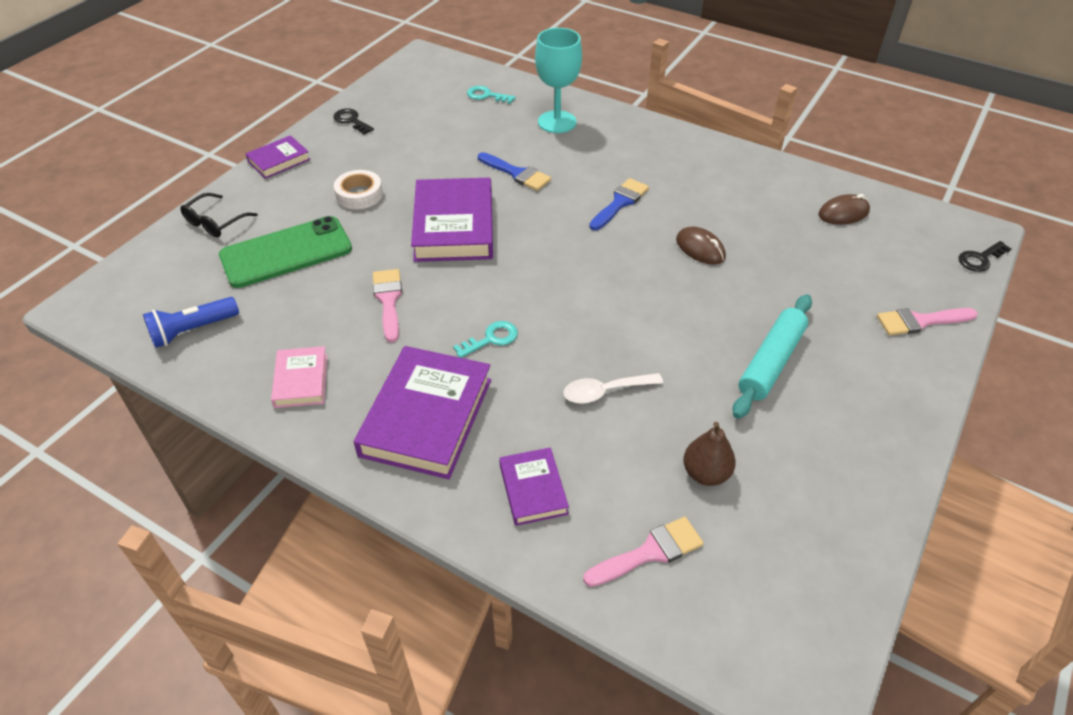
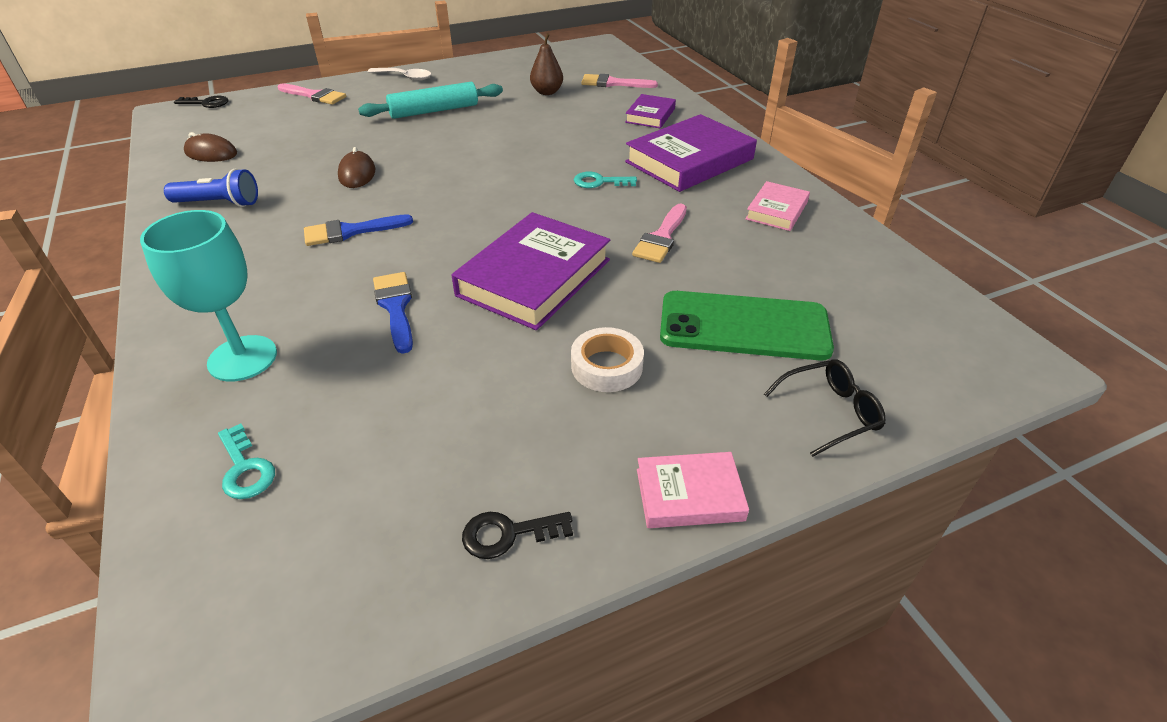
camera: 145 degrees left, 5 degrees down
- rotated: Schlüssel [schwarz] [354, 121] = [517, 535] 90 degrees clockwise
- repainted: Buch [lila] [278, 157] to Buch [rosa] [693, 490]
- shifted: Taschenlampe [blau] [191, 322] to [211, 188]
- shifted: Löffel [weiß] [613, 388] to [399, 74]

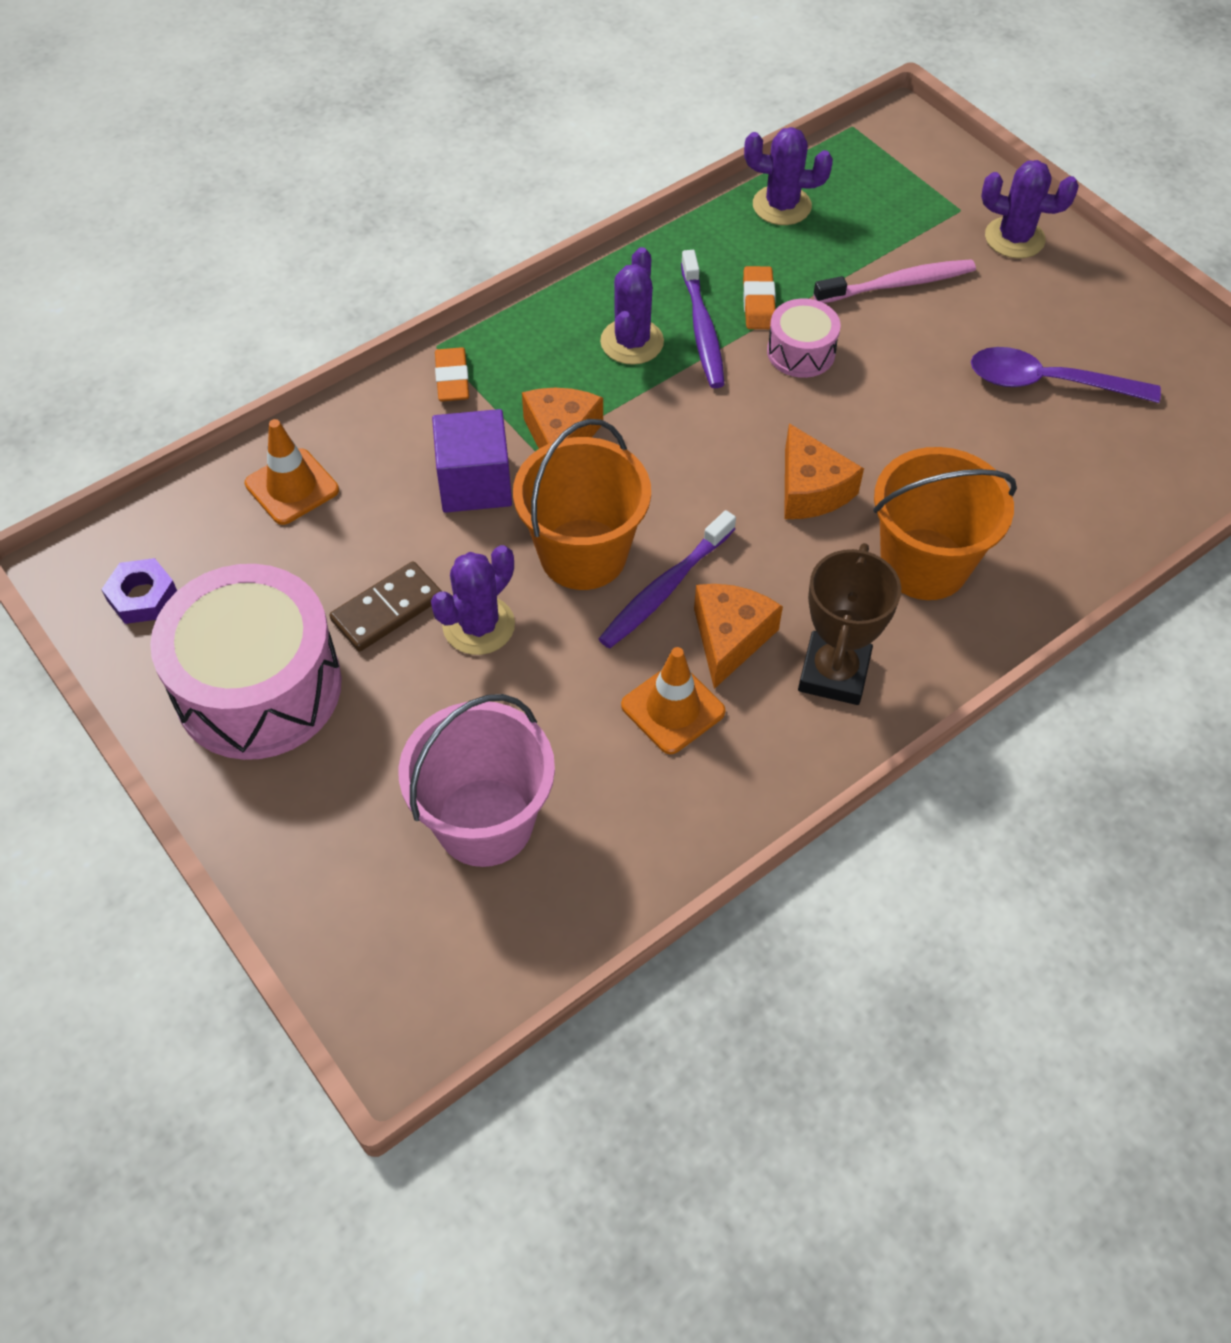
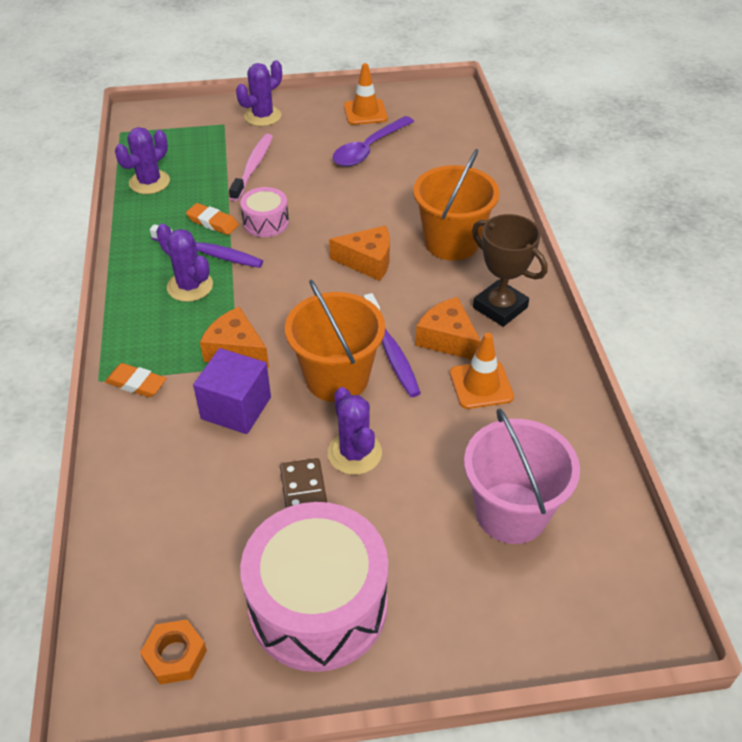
camera: 60 degrees left, 10 degrees down
- shifted: Leitkegel [orange] [292, 472] to [366, 94]
- repainted: Sechskantmutter [lila] [139, 591] to Sechskantmutter [orange] [173, 652]

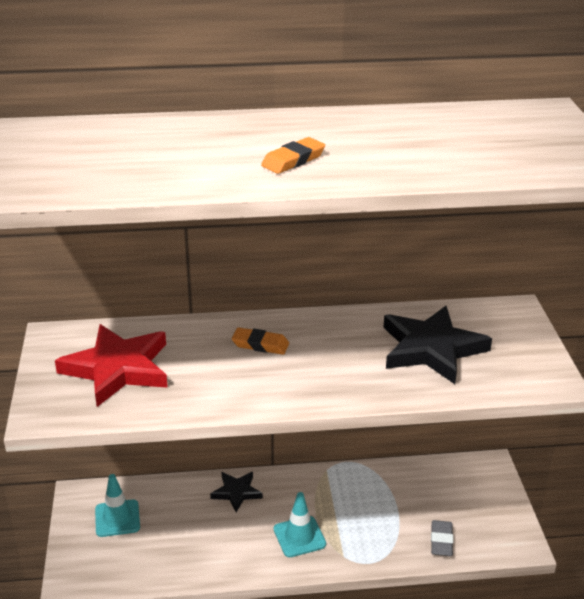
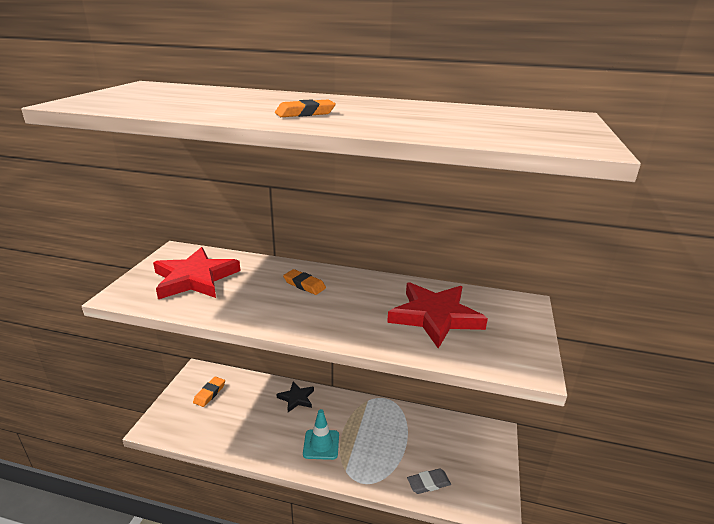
camera: 20 degrees right, 5 degrees down
- repainted: Stern [schwarz] [437, 345] to Stern [rot] [437, 315]
- swapped: Leitkegel [türkis] [117, 505] to Radiergummi [orange] [209, 391]
- rotated: Radiergummi [grau] [442, 538] = [429, 481] 45 degrees clockwise

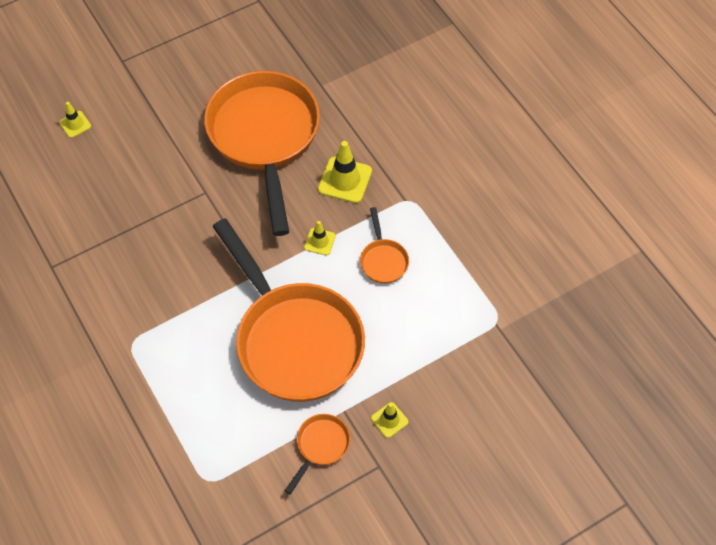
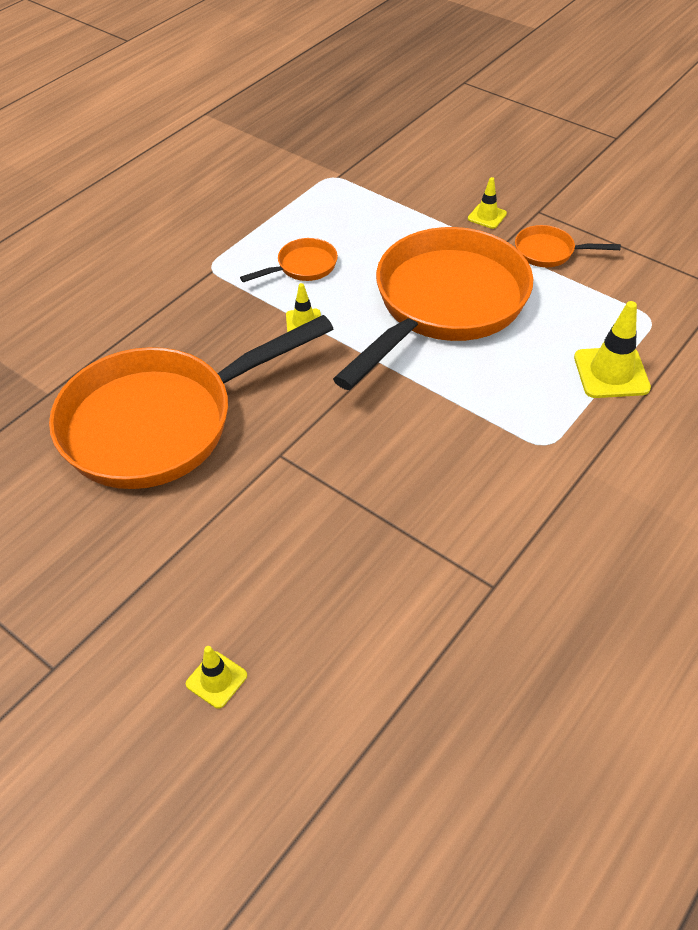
camera: 110 degrees left, 10 degrees down
- shifted: Leitkegel [gelb] [345, 172] to [612, 349]

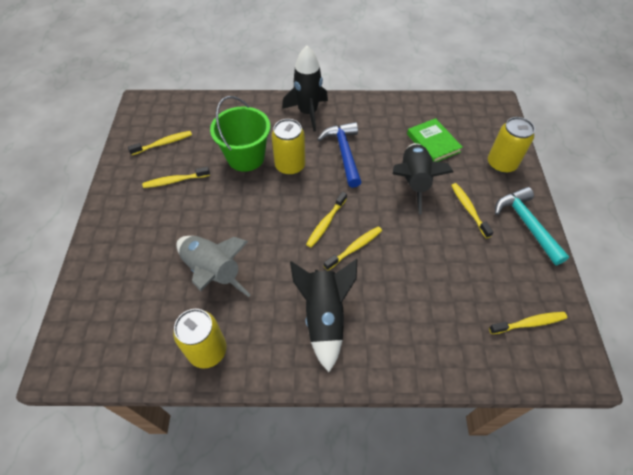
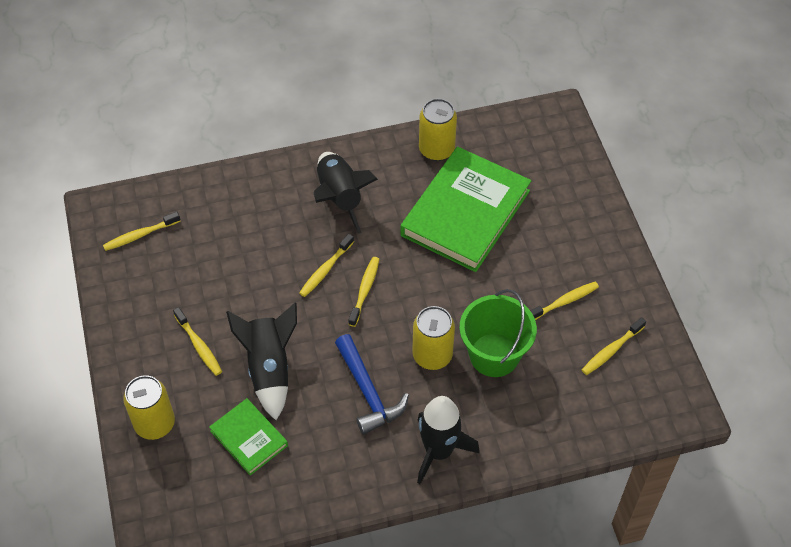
camera: 165 degrees right, 0 degrees up
- gone: Hammer [türkis] [532, 226]
- swapped: Rakete [grau] [213, 266] to Buch [grün] [466, 209]

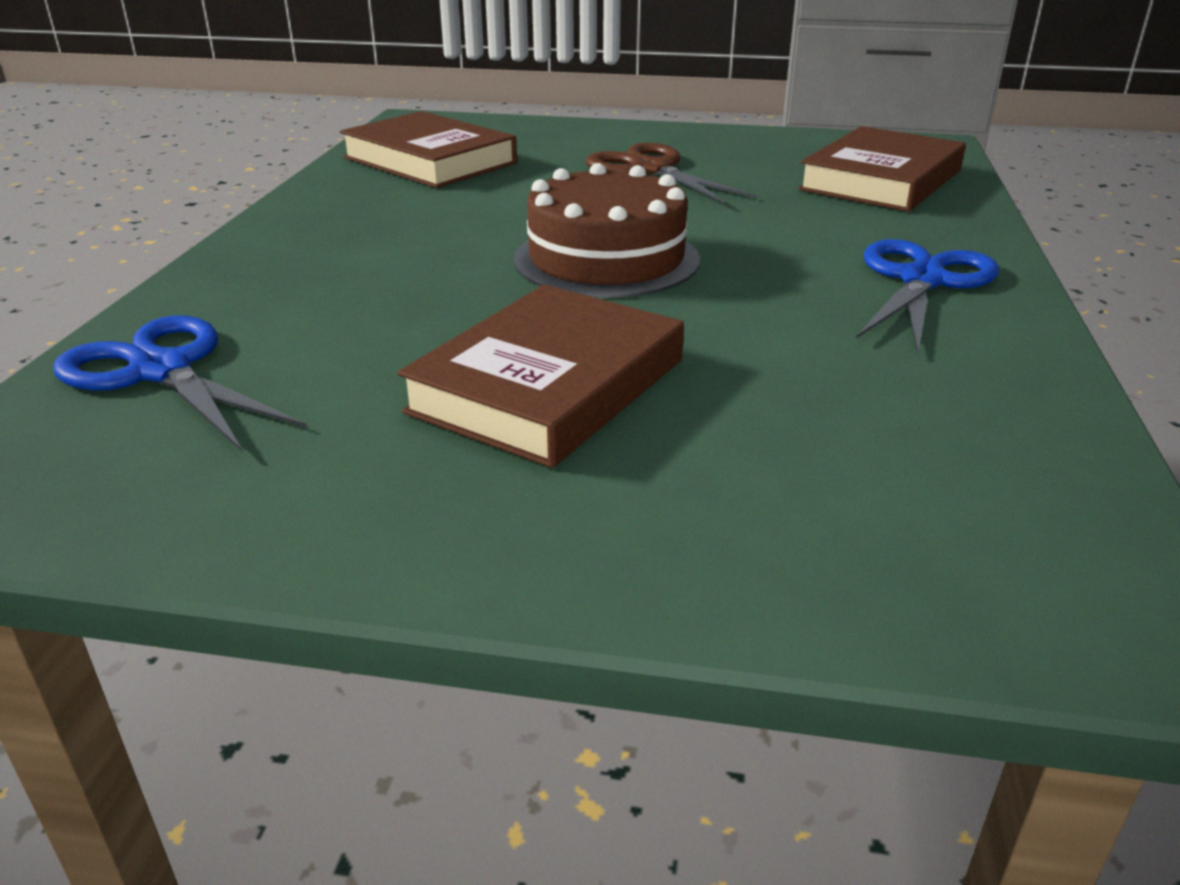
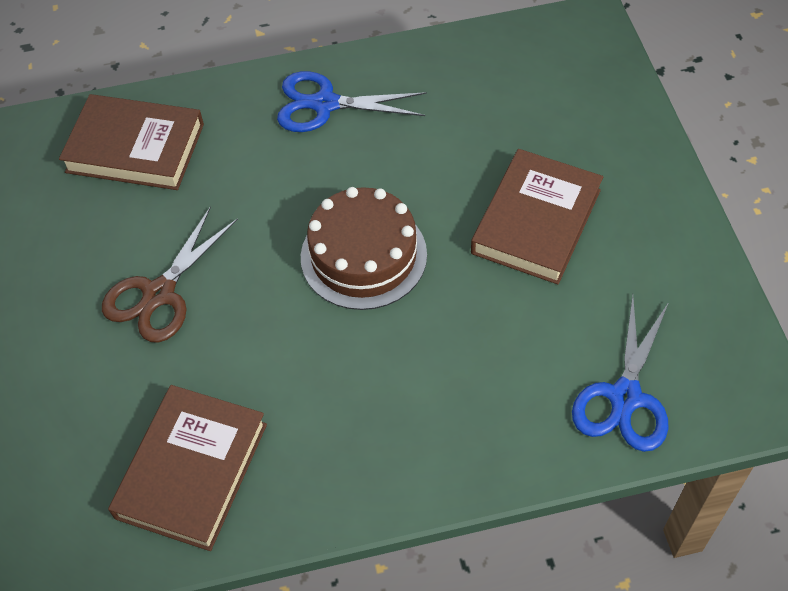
camera: 110 degrees left, 25 degrees up
- rotated: Buch [braun] [540, 376] = [537, 216] 75 degrees counterclockwise

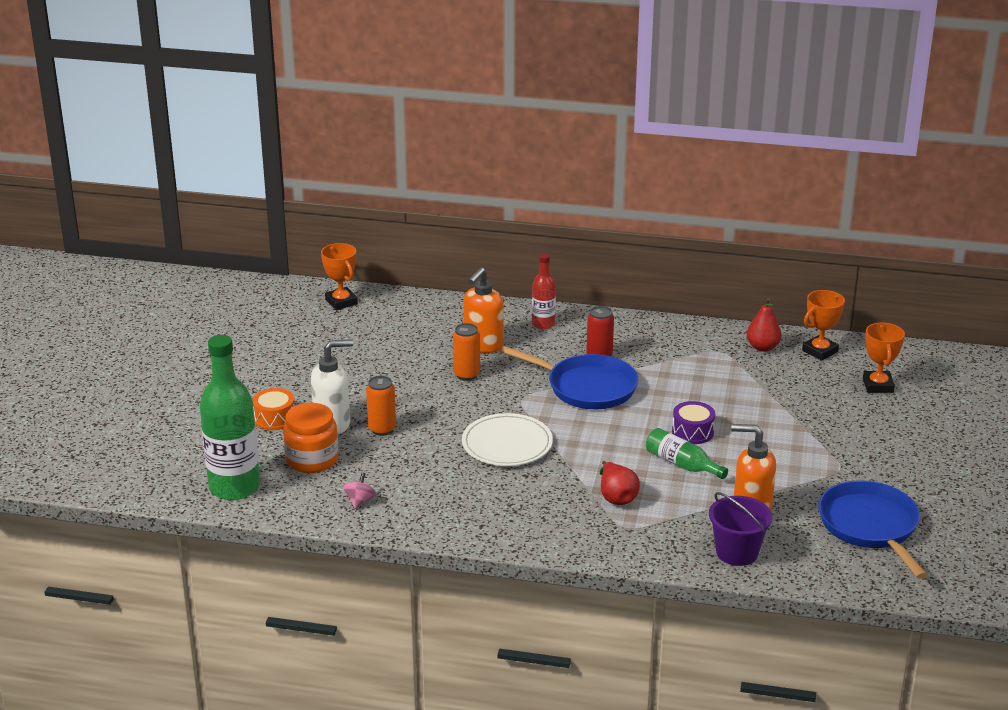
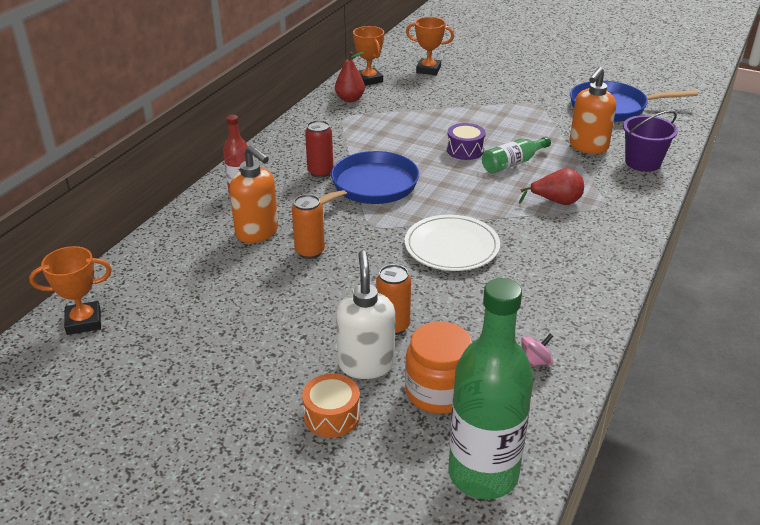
camera: 75 degrees left, 5 degrees up
- rotated: Kreisel [rosa] [359, 491] = [537, 350] 120 degrees clockwise

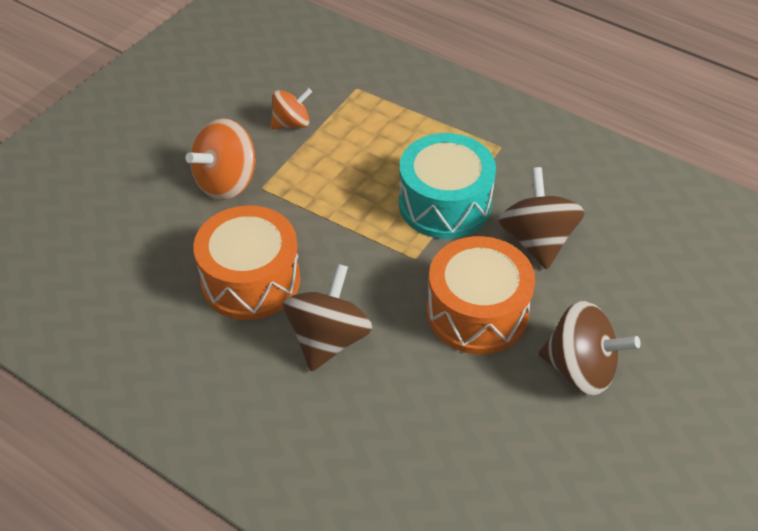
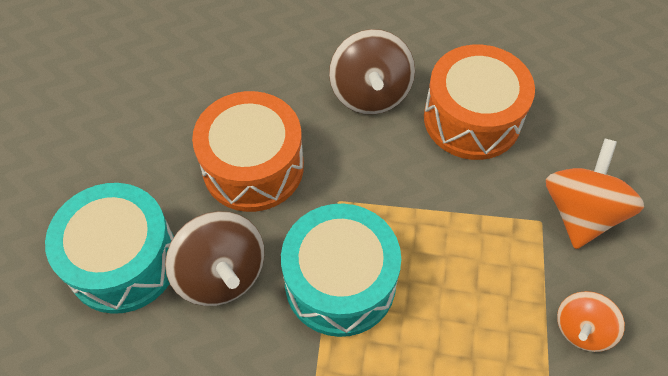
camera: 155 degrees right, 10 degrees up
- gone: Kreisel [braun] [590, 348]
- new: Trommel [türkis] [109, 248]

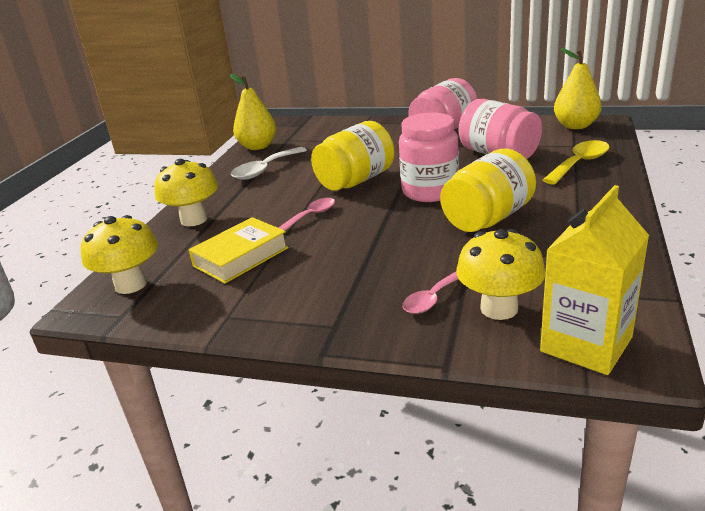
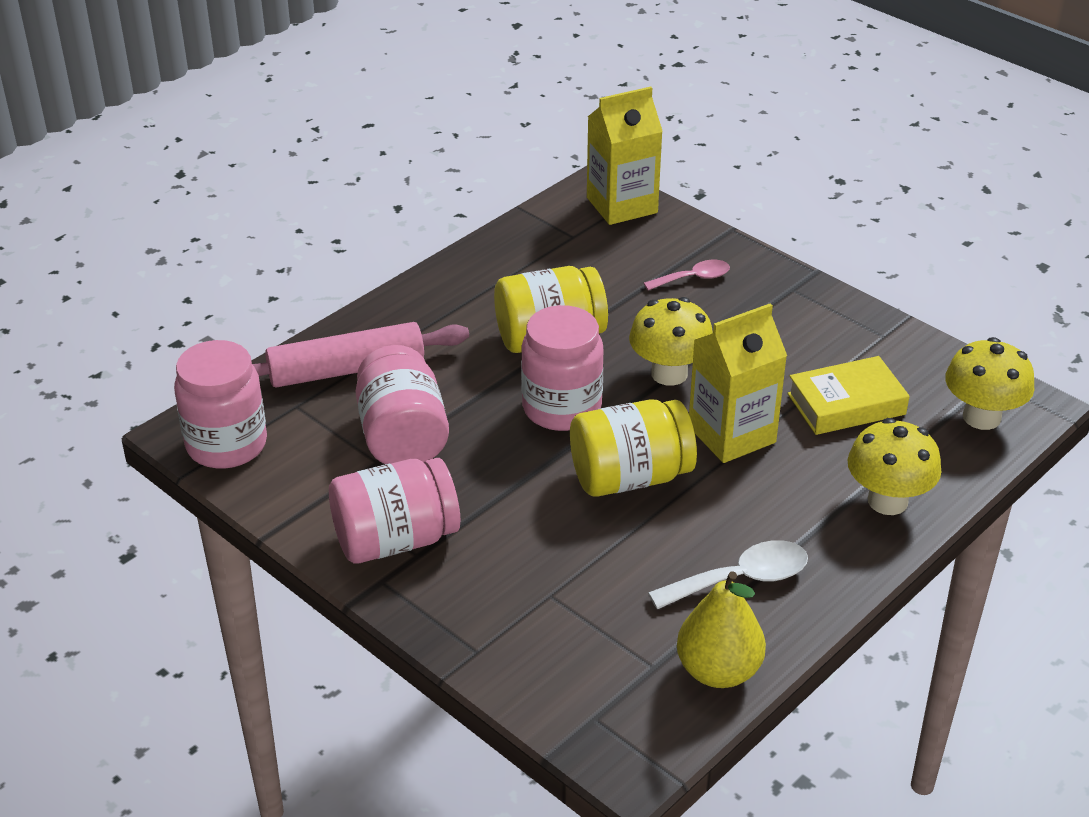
camera: 155 degrees left, 10 degrees up
- swapped: Birne [gelb] [578, 88] to Einmachglas [rosa] [220, 404]
- swapped: Löffel [gelb] [576, 162] to Nudelholz [rosa] [360, 355]
- swapped: Löffel [rosa] [306, 214] to Getränkekarton [gelb] [738, 383]
- shifted: Pilz [gelb] [501, 274] to [671, 341]

